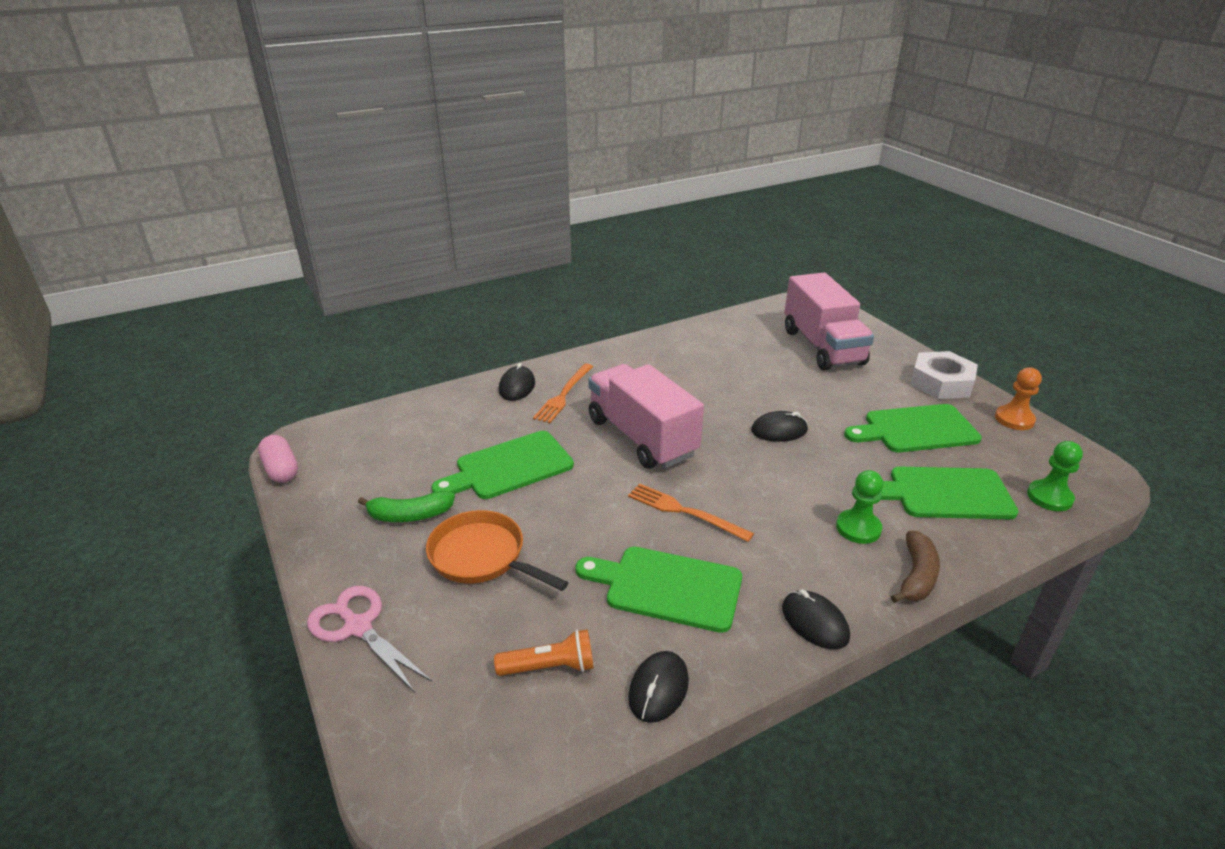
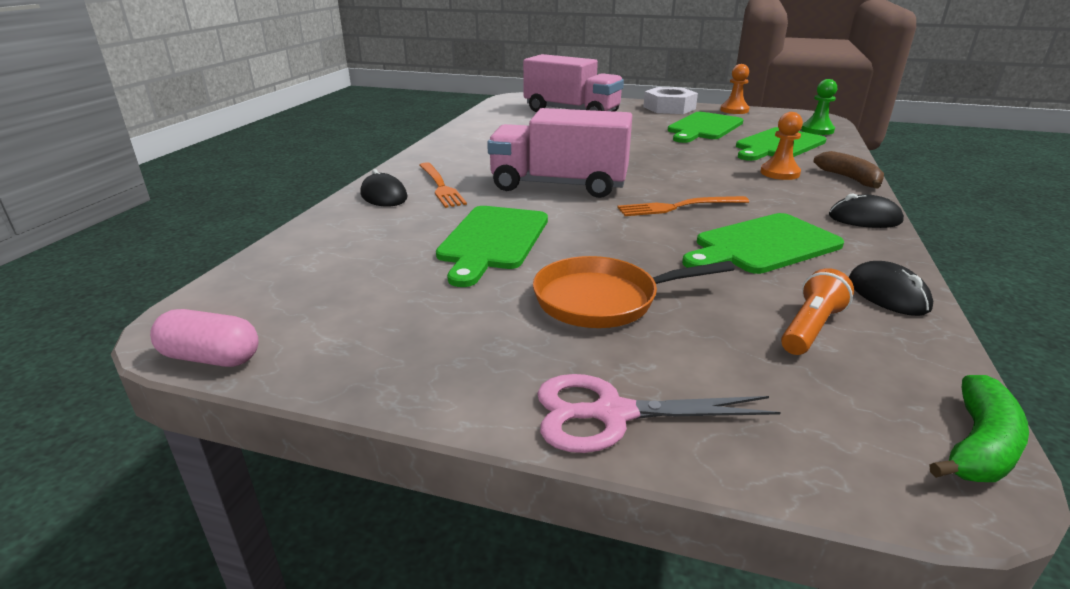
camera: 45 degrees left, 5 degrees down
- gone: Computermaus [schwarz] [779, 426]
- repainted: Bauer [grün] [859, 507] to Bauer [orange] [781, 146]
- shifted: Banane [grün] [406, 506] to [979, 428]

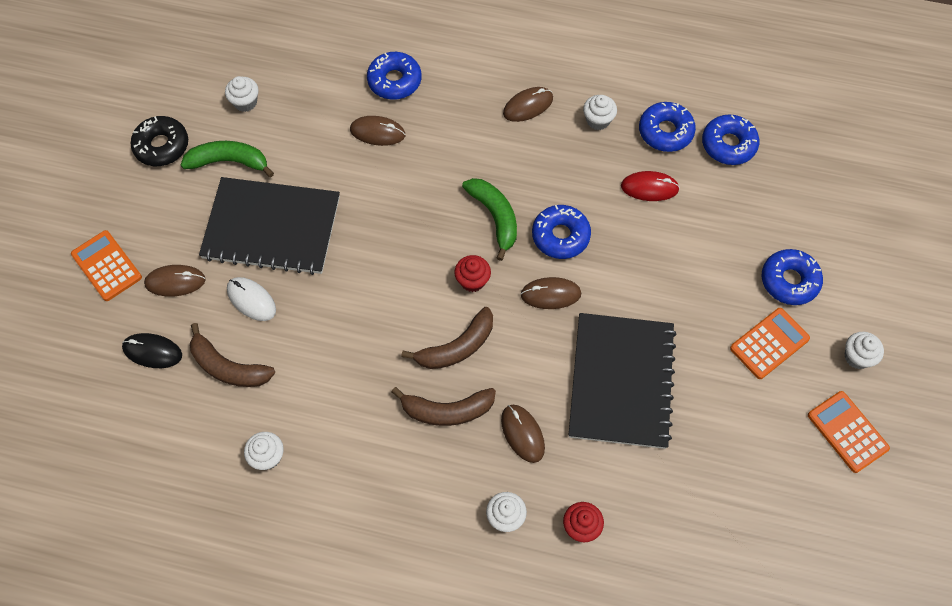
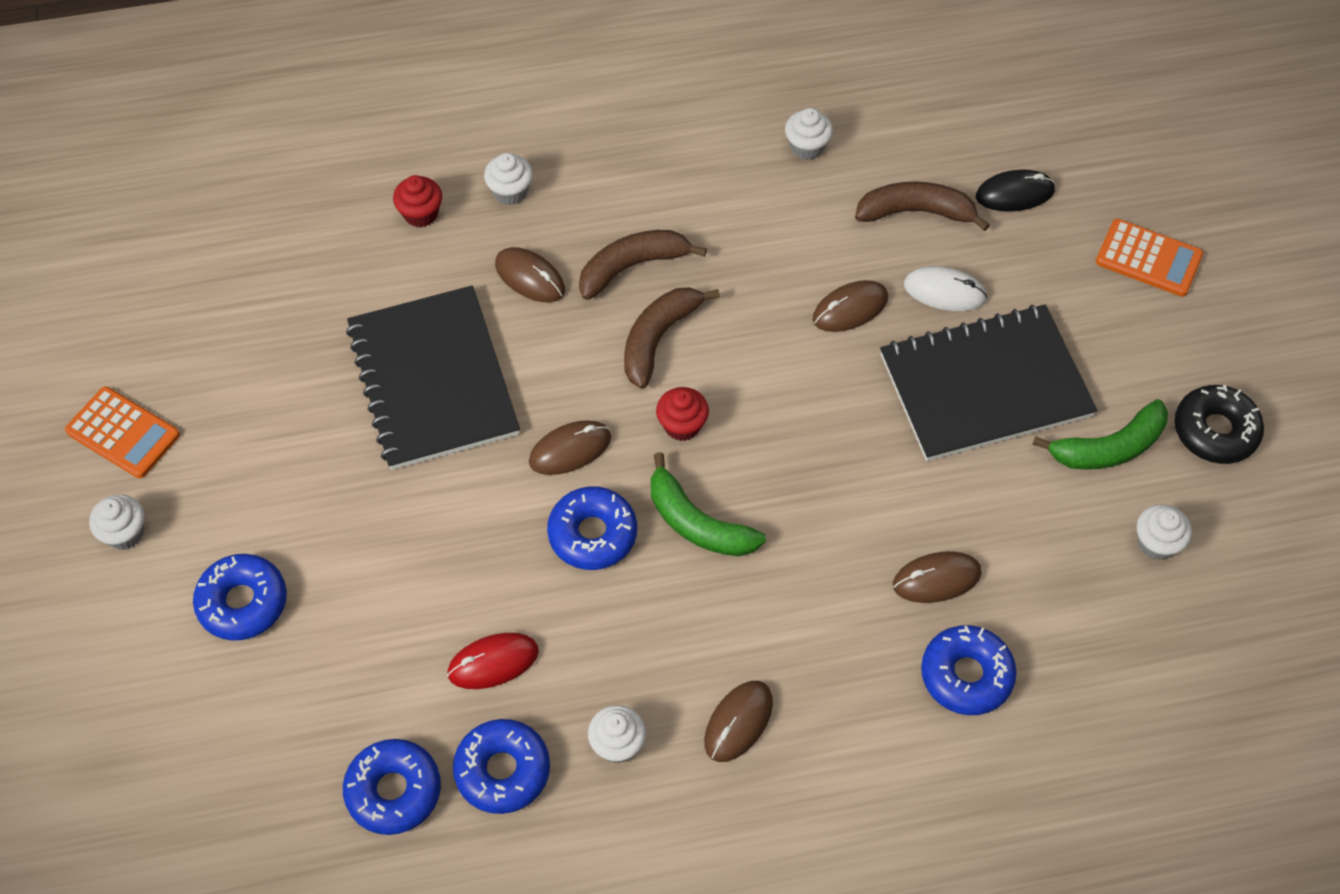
camera: 155 degrees right, 5 degrees down
- shifted: Computermaus [braun] [175, 280] to [850, 306]
- gone: Taschenrechner [orange] [770, 343]

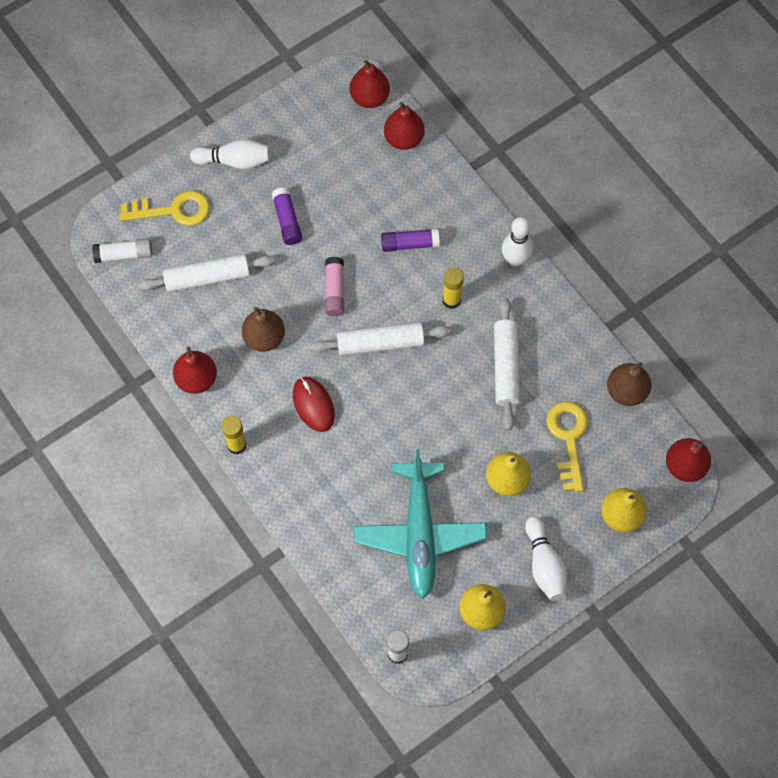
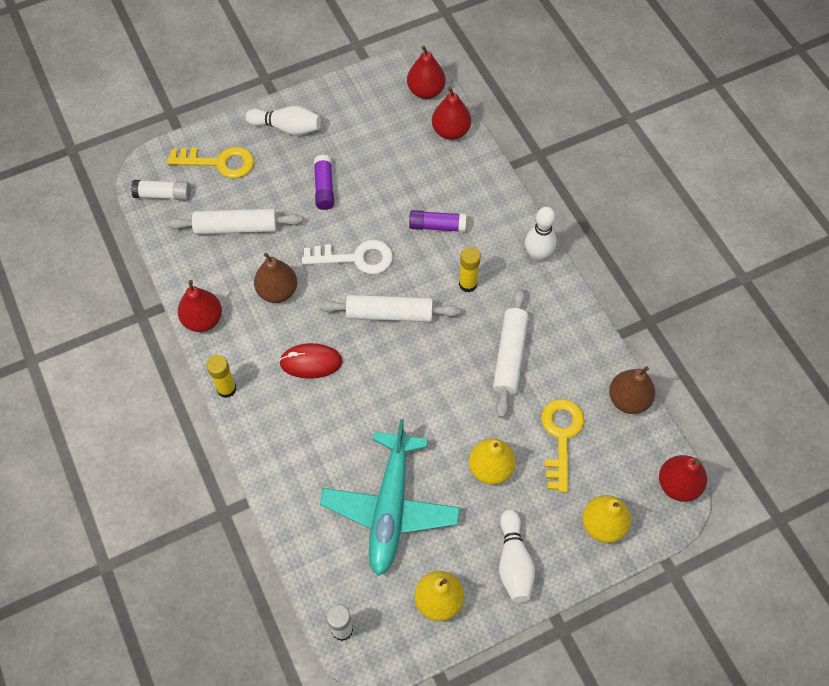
camera: 10 degrees right, 5 degrees down
- swapped: Klebestift [rosa] [334, 286] to Schlüssel [weiß] [347, 257]
- rotated: Computermaus [rot] [314, 404] = [311, 361] 75 degrees counterclockwise

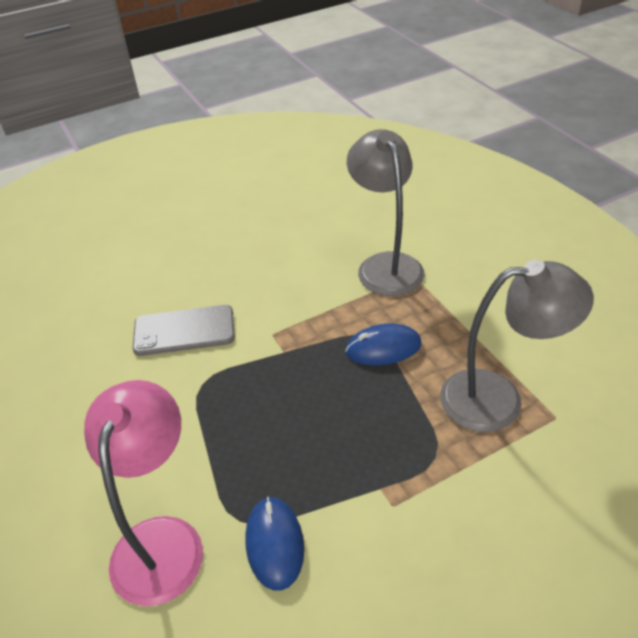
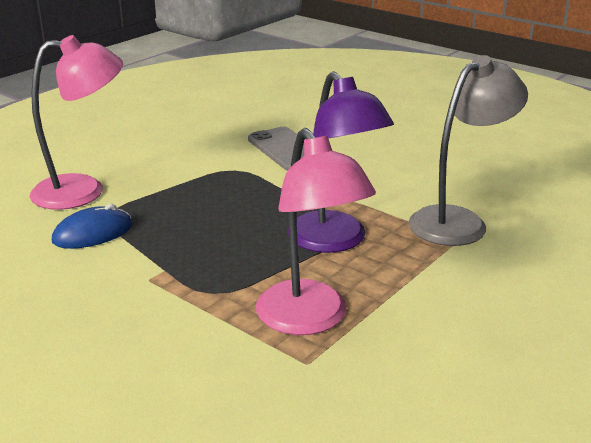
camera: 65 degrees right, 15 degrees down
- repainted: Lampe [grau] [517, 346] to Lampe [rosa] [316, 231]
- swapped: Computermaus [blau] [383, 344] to Lampe [lila] [341, 162]

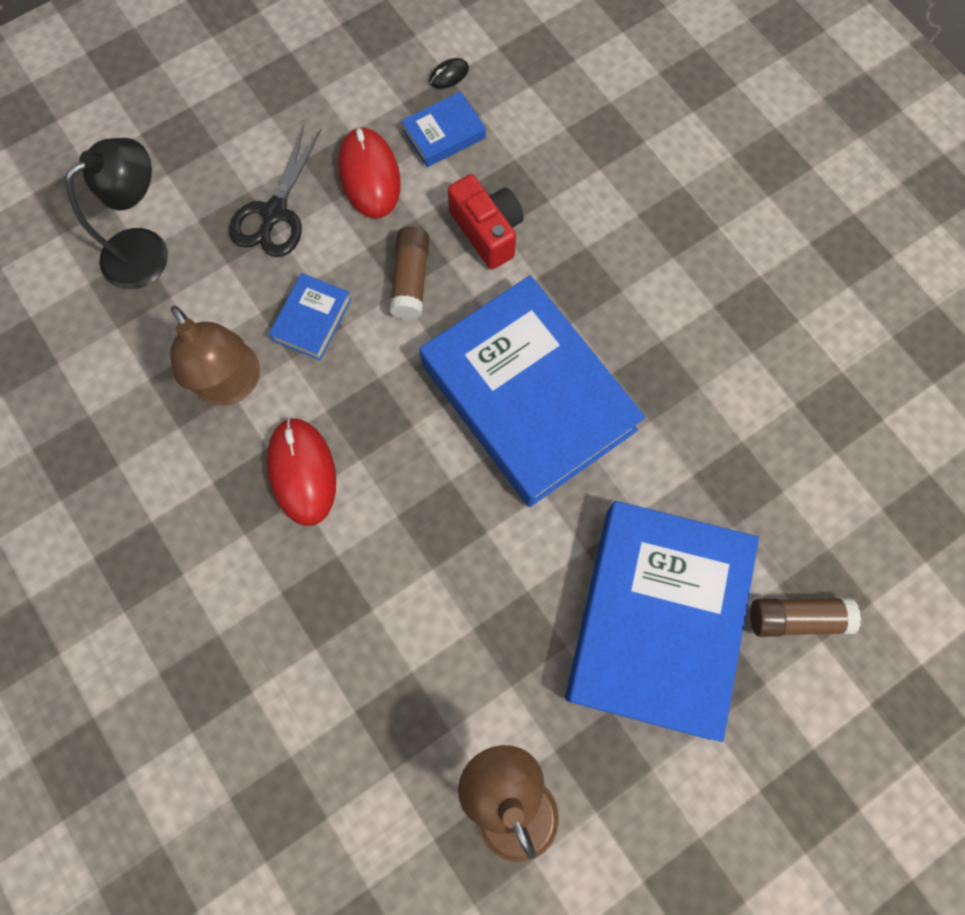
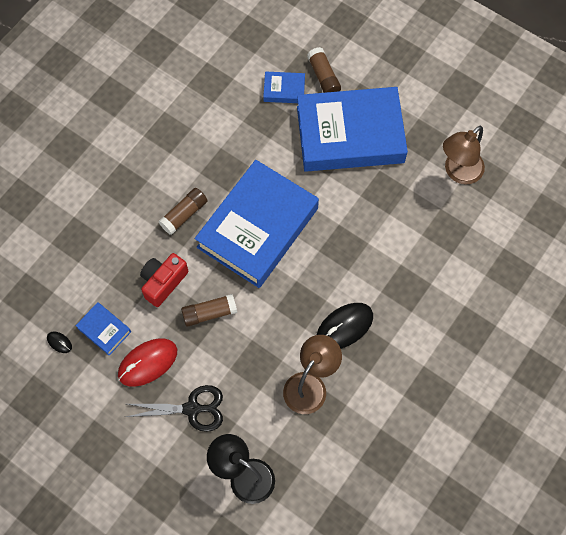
camera: 110 degrees left, 5 degrees down
- shifted: Buch [blau] [310, 316] to [284, 87]
- repainted: Computermaus [rot] [301, 472] to Computermaus [schwarz] [345, 326]
- new: Klebestift [braun] [183, 211]

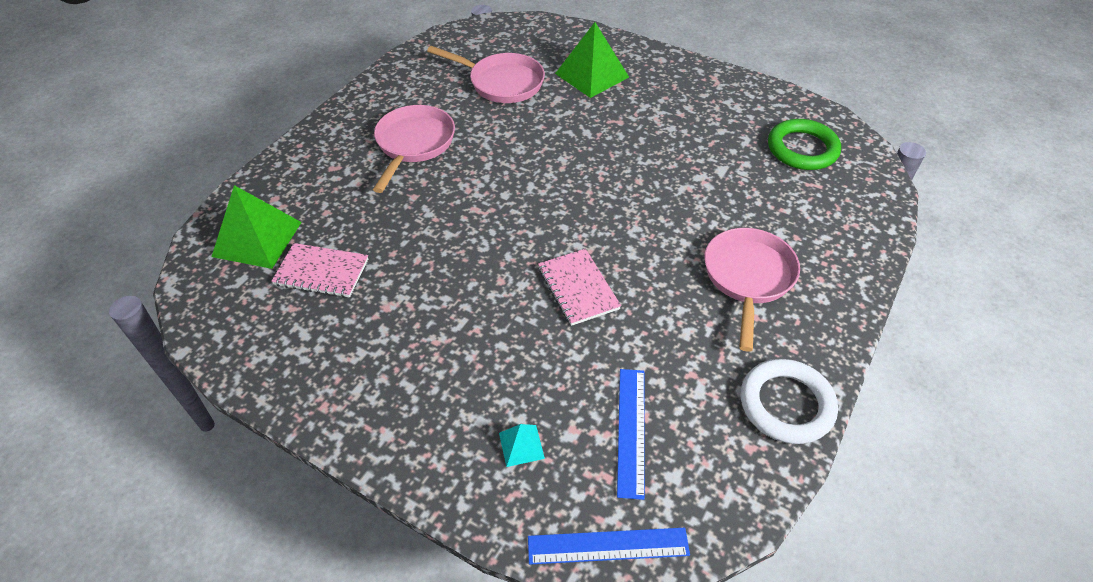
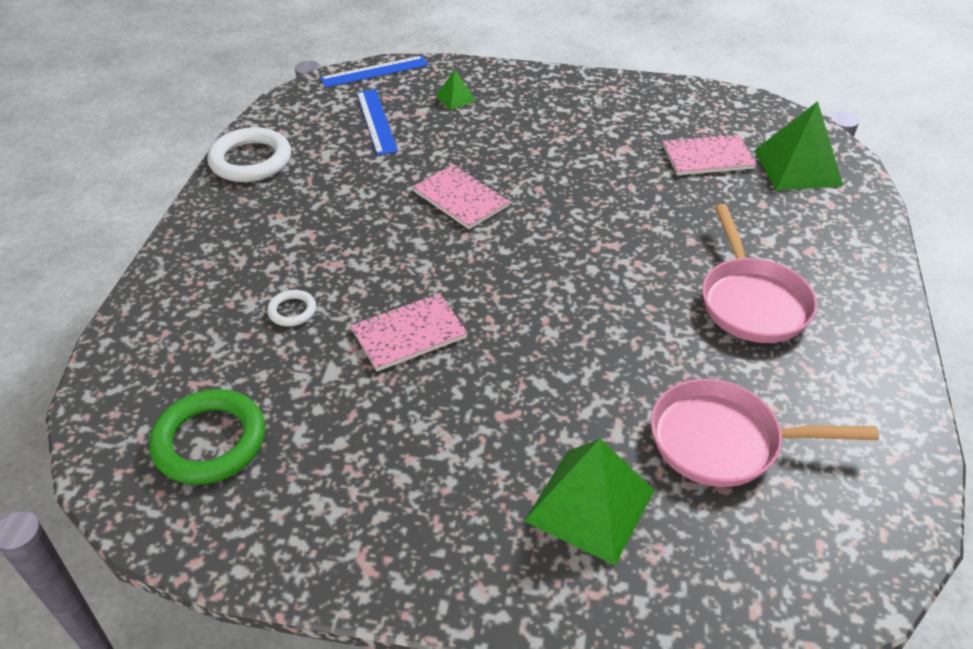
camera: 160 degrees right, 5 degrees down
- gone: Pfanne [rosa] [752, 290]
- repainted: Pyramide [türkis] [522, 445] to Pyramide [grün] [455, 89]
- new: Ring [weiß] [291, 308]
- new: Notizbuch [rosa] [409, 332]

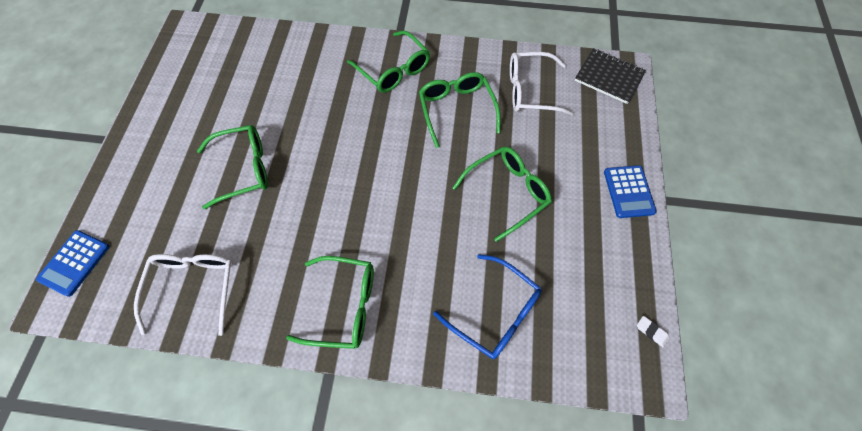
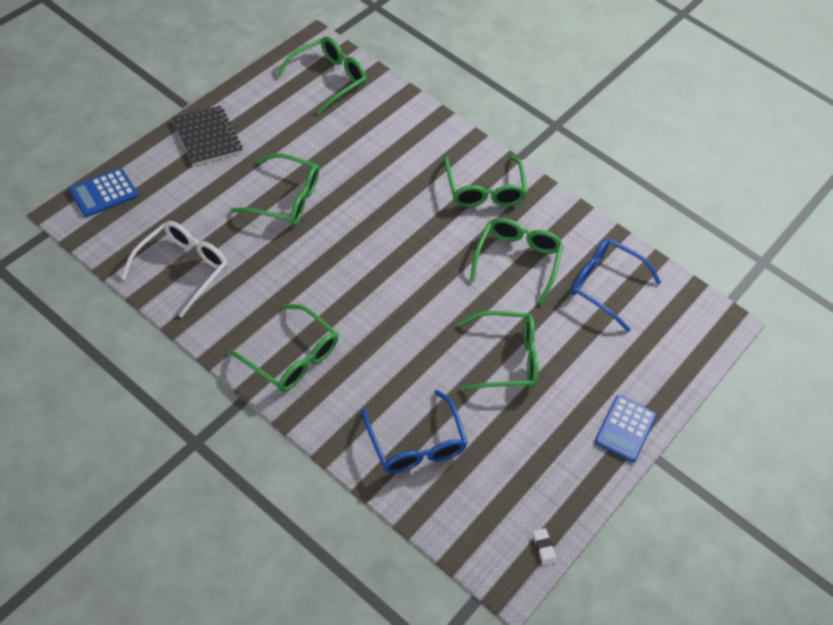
camera: 25 degrees right, 10 degrees down
- shifted: Notizbuch [schwarz] [610, 76] to [207, 136]
- repainted: Brille [weiß] [542, 84] to Brille [blau] [616, 285]
- new: Brille [grün] [321, 75]

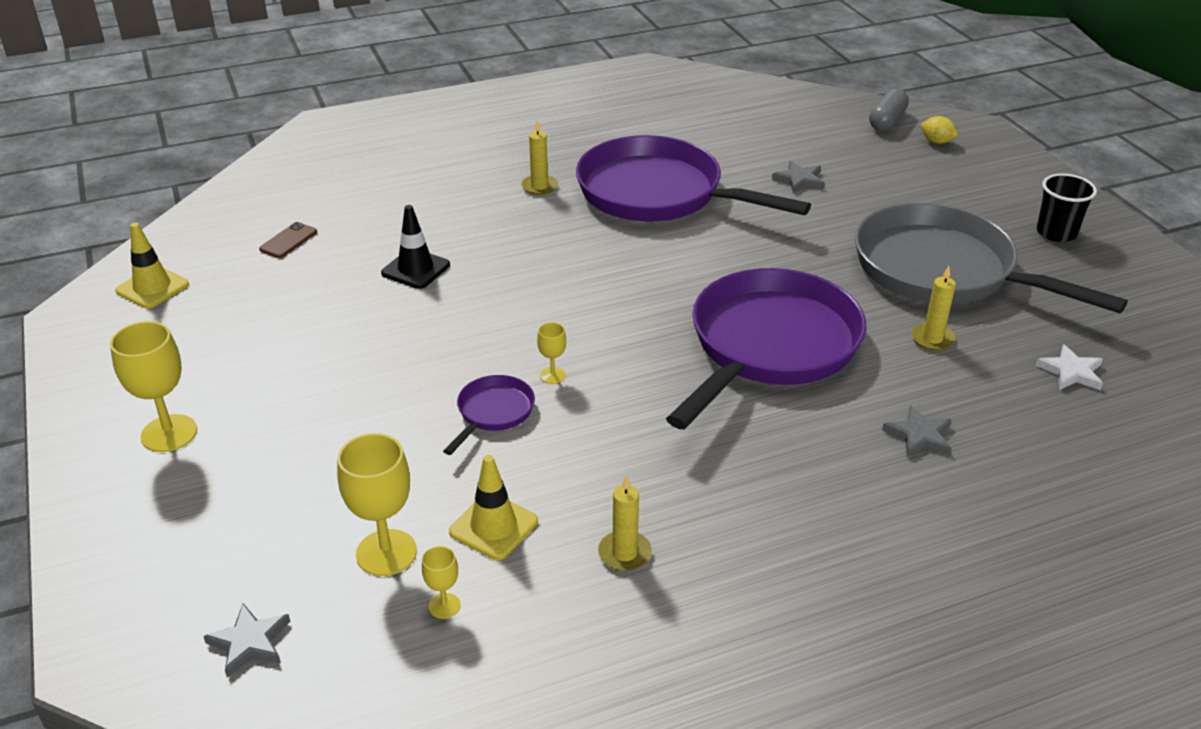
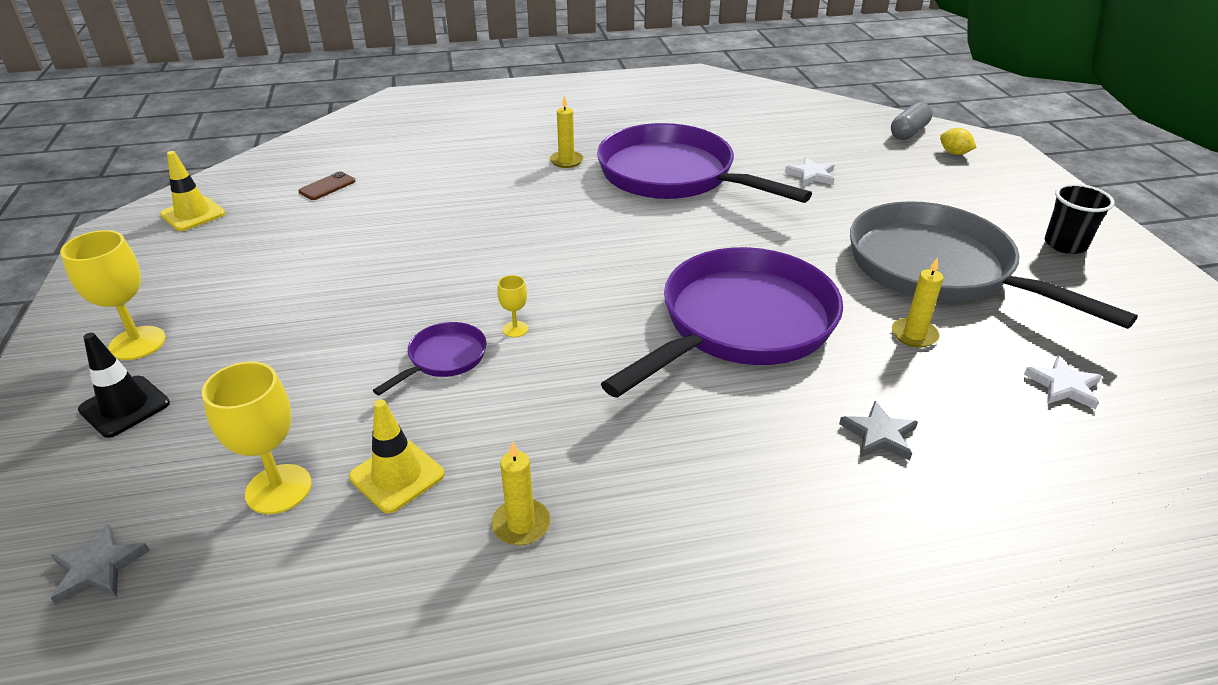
camera: 10 degrees right, 0 degrees up
- repainted: Stern [grau] [798, 177] to Stern [weiß] [810, 171]
- shifted: Leitkegel [schwarz] [415, 247] to [124, 385]
- gone: Kelch [gelb] [441, 582]

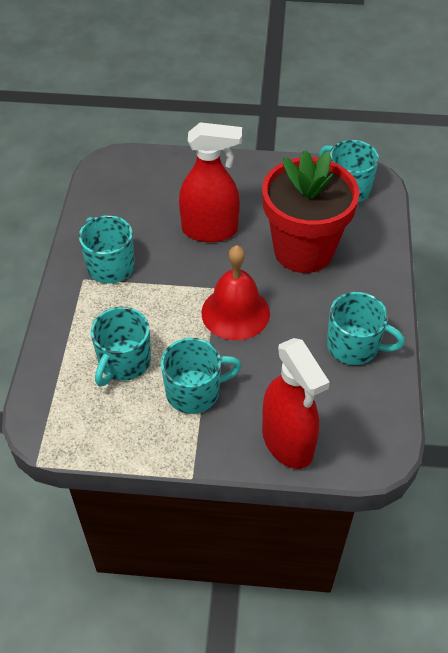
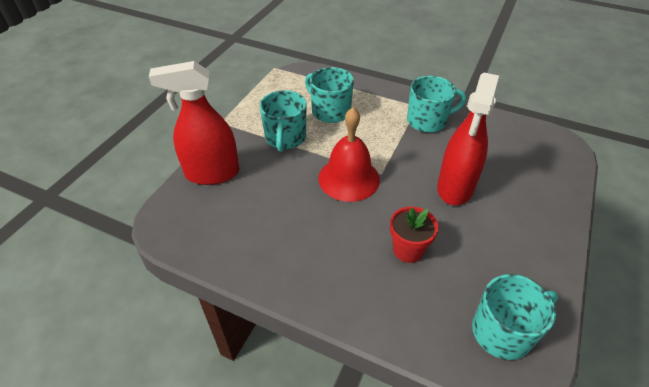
camera: 110 degrees right, 5 degrees down
- scaled: Blumentopf [rot] [311, 211] = [414, 234] x0.46
- gone: Tasse [türkis] [366, 328]

